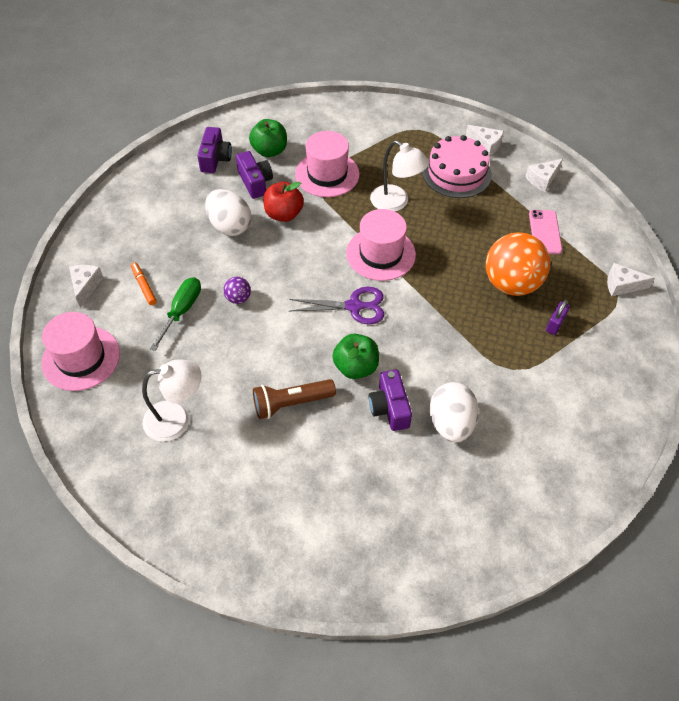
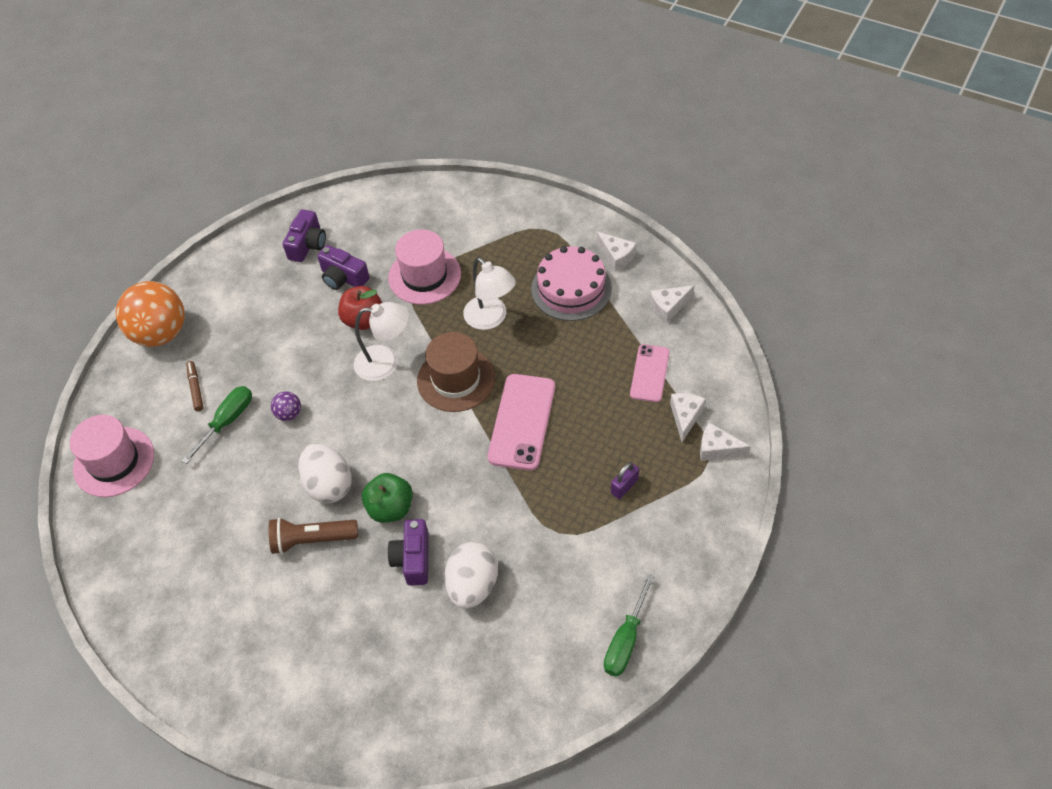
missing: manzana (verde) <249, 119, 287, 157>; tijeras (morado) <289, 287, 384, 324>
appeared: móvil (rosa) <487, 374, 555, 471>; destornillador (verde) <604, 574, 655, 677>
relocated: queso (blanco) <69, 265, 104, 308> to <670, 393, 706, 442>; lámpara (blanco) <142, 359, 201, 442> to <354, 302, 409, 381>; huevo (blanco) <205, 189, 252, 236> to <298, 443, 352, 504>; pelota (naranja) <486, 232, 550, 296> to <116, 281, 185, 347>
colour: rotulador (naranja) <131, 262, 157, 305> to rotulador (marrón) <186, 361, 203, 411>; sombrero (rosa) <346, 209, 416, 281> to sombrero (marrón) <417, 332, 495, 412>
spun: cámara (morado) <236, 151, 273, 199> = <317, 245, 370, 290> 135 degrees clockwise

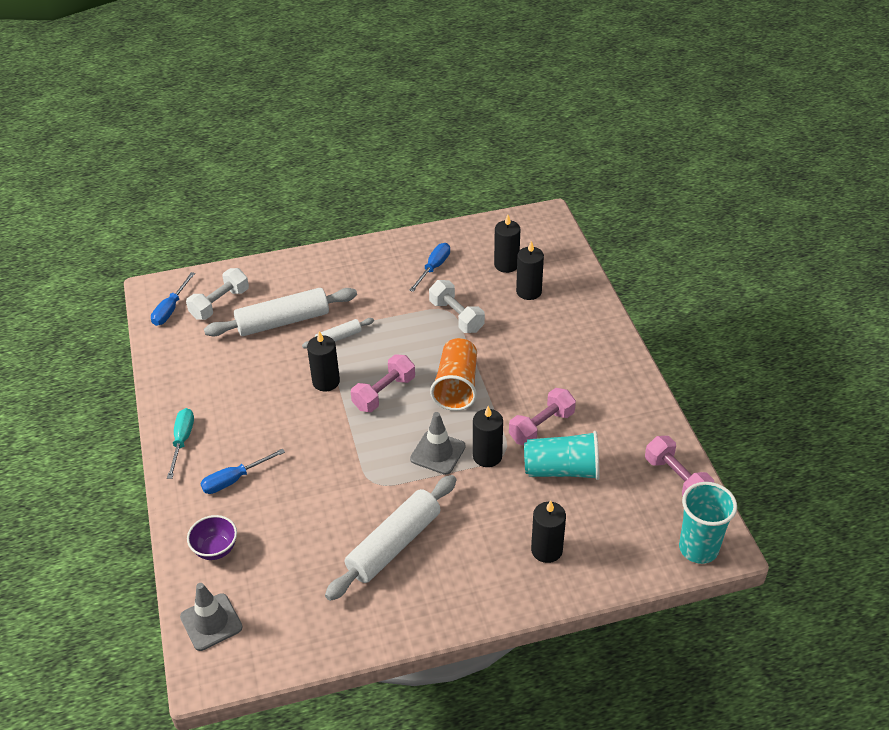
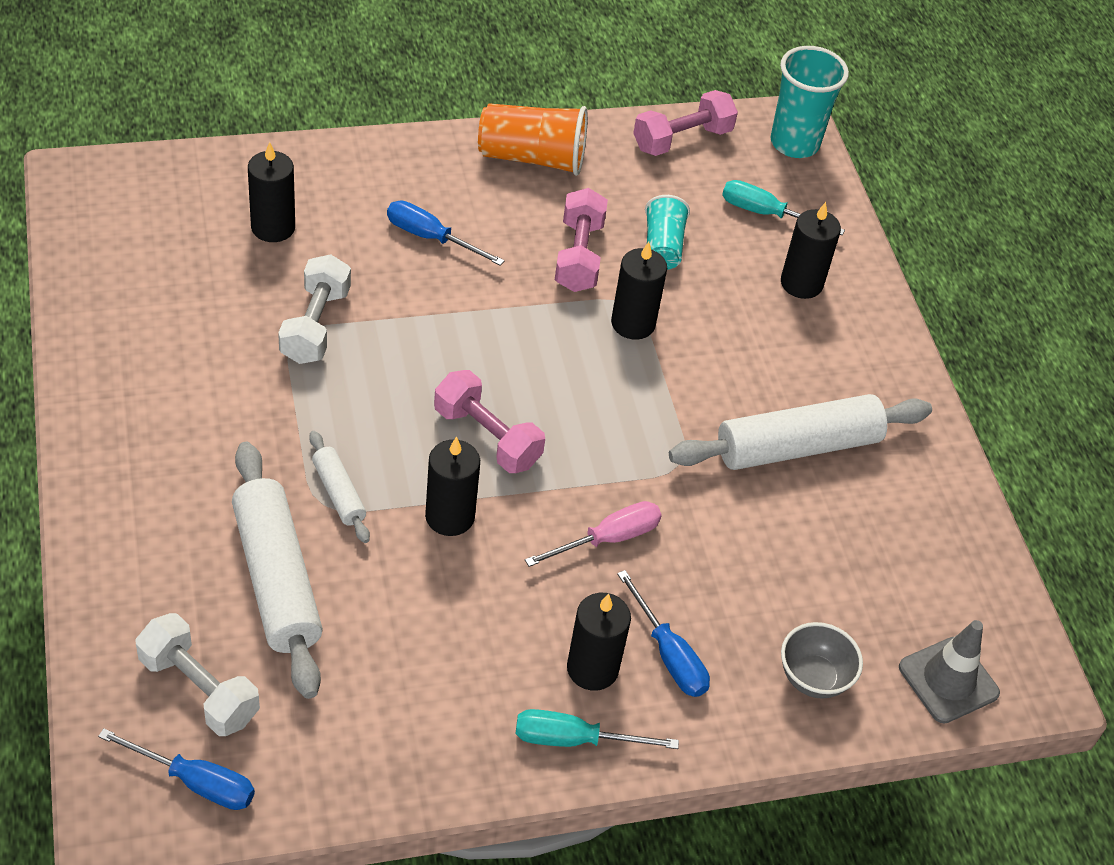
missing: cono de tráfico (gris) <410, 412, 466, 475>
appeared: destornillador (rosa) <525, 501, 662, 567>; destornillador (turquesa) <722, 180, 845, 235>
relocated: destornillador (azul) <409, 243, 450, 292> to <387, 201, 505, 266>; vaso (naranja) <430, 338, 477, 411> to <478, 103, 588, 176>; vela (negro) <494, 215, 520, 273> to <567, 593, 631, 691>
colour: cuenco (morado) <187, 515, 237, 560> to cuenco (gris) <781, 622, 863, 699>
spun: rodillo (blanco) <325, 475, 457, 601> = <669, 394, 932, 470> 60 degrees counterclockwise; mancuerna (blanco) <429, 280, 485, 333> = <278, 254, 351, 364> 45 degrees counterclockwise; mancuerna (rosa) <509, 388, 576, 446> = <555, 188, 608, 292> 45 degrees clockwise
size: vaso (turquesa) <524, 431, 600, 480> = <645, 195, 690, 270> x0.64

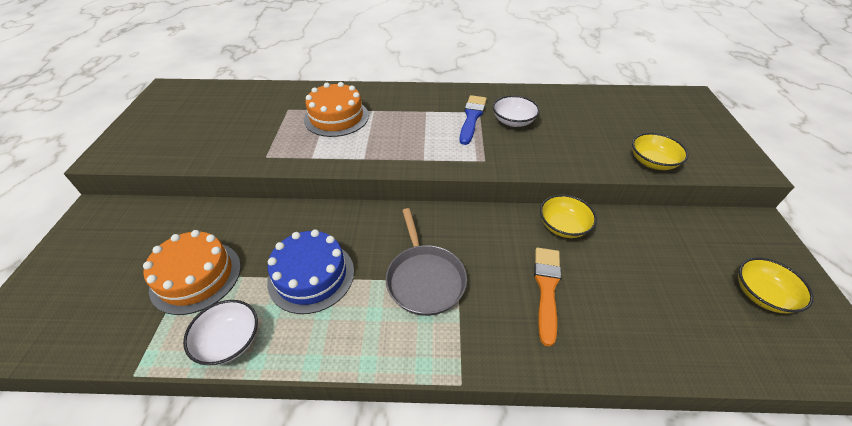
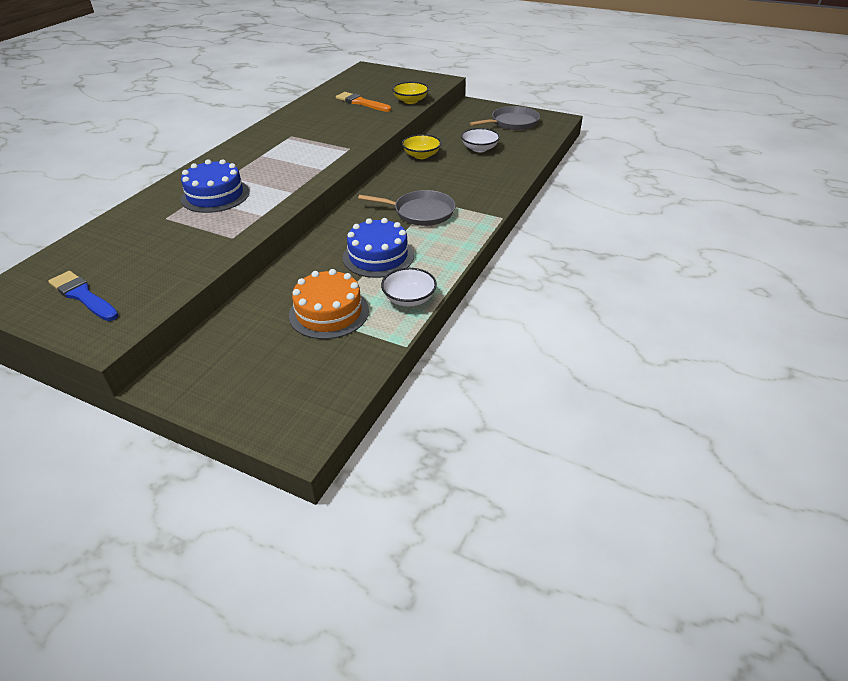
relocated: pincel (azul) <459, 95, 487, 145> to <48, 271, 119, 321>; cuenco (blanco) <493, 96, 540, 127> to <461, 128, 500, 152>; pincel (naranja) <534, 248, 561, 347> to <336, 92, 391, 112>
exchanged: cuenco (amarillo) <738, 258, 814, 313> to sartén (gris) <470, 106, 540, 130>
colour: tarta (naranja) <304, 82, 369, 137> to tarta (azul) <181, 159, 249, 213>

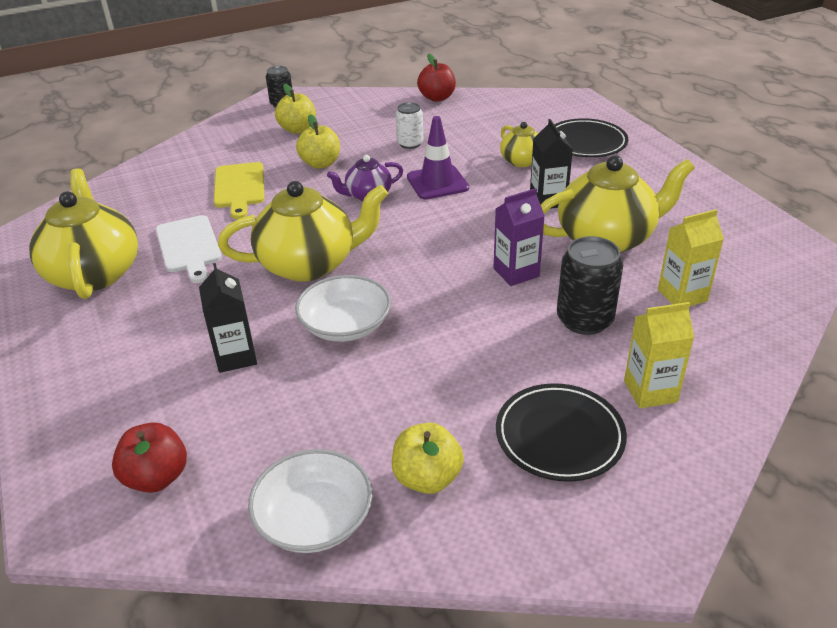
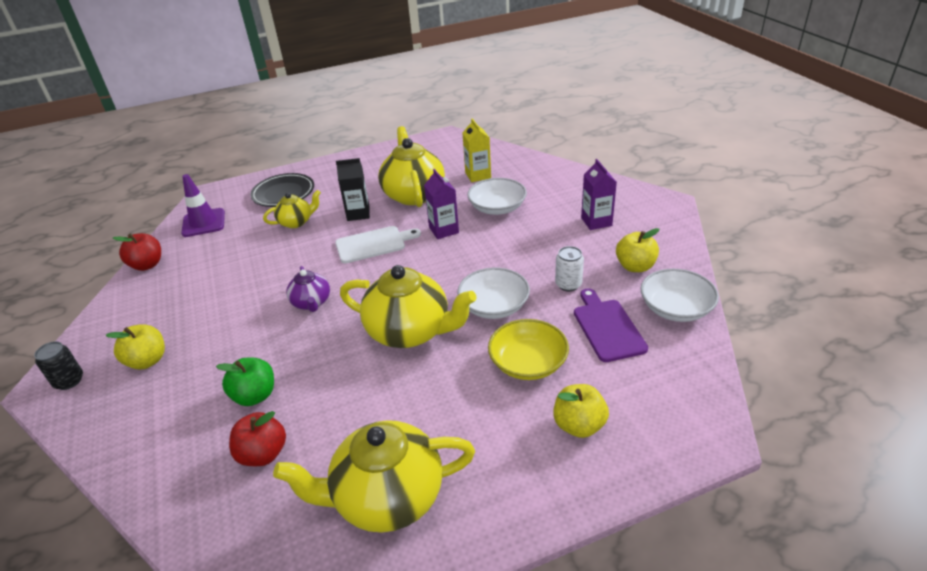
missing: cartón de leche (amarillo) <624, 302, 694, 408>
appeared: tabla de cortar (morado) <574, 288, 648, 362>
relocated: manzana (rojo) <112, 422, 187, 493> to <229, 411, 286, 466>; tabla de cortar (blanco) <156, 215, 222, 283> to <335, 226, 421, 263>; manzana (amarillo) <296, 114, 340, 169> to <553, 384, 609, 438>; lata (blanco) <395, 102, 423, 149> to <555, 246, 584, 291>; cono de tráfico (morado) <407, 116, 469, 200> to <181, 174, 225, 237>
exchanged: cartón de leche (negro) <199, 263, 257, 373> to cuenco (amarillo) <488, 319, 569, 380>; tabla de cortar (amarillo) <214, 162, 265, 219> to manzana (verde) <216, 358, 274, 406>; plato (negro) <496, 383, 627, 482> to cartón de leche (morado) <581, 159, 617, 230>; lata (negro) <557, 236, 623, 335> to cuenco (blanco) <467, 178, 527, 215>
spun: tetera (amarillo) <218, 181, 388, 282> = <340, 265, 477, 348> 120 degrees clockwise

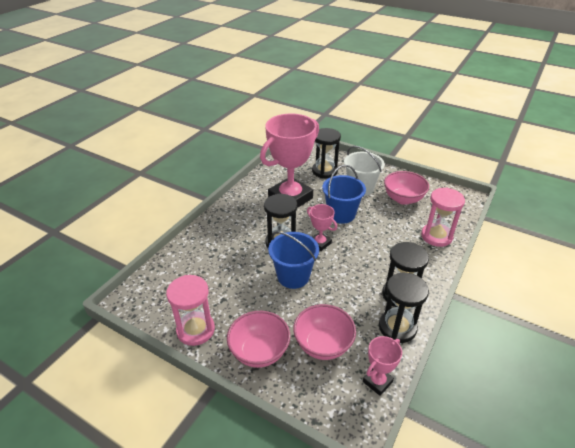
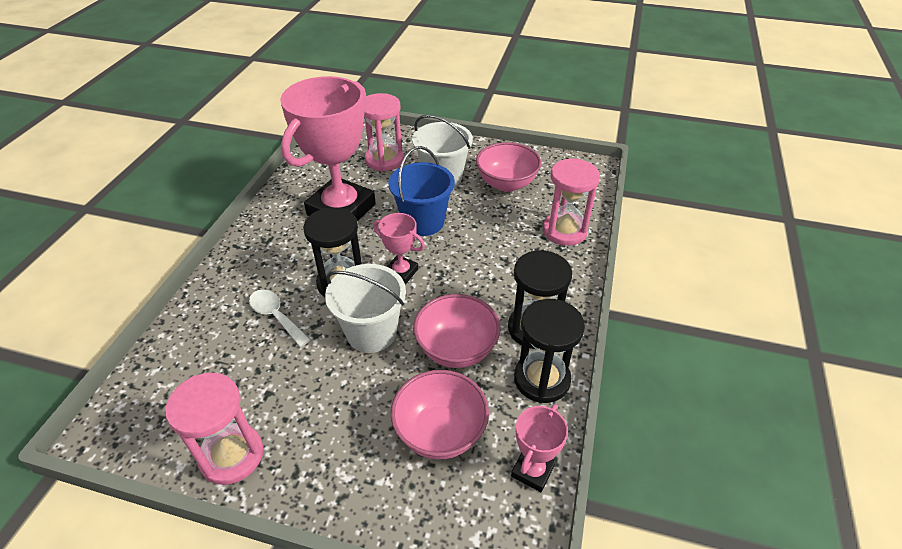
appeared: cuchara (blanco) <249, 290, 310, 347>
relocated: cuenco (rosa) <227, 311, 290, 368> to <413, 294, 500, 368>
colour: balde (azul) <268, 231, 319, 289> to balde (blanco) <325, 264, 406, 353>; reloj de arena (negro) <312, 128, 341, 178> to reloj de arena (rosa) <364, 93, 404, 172>

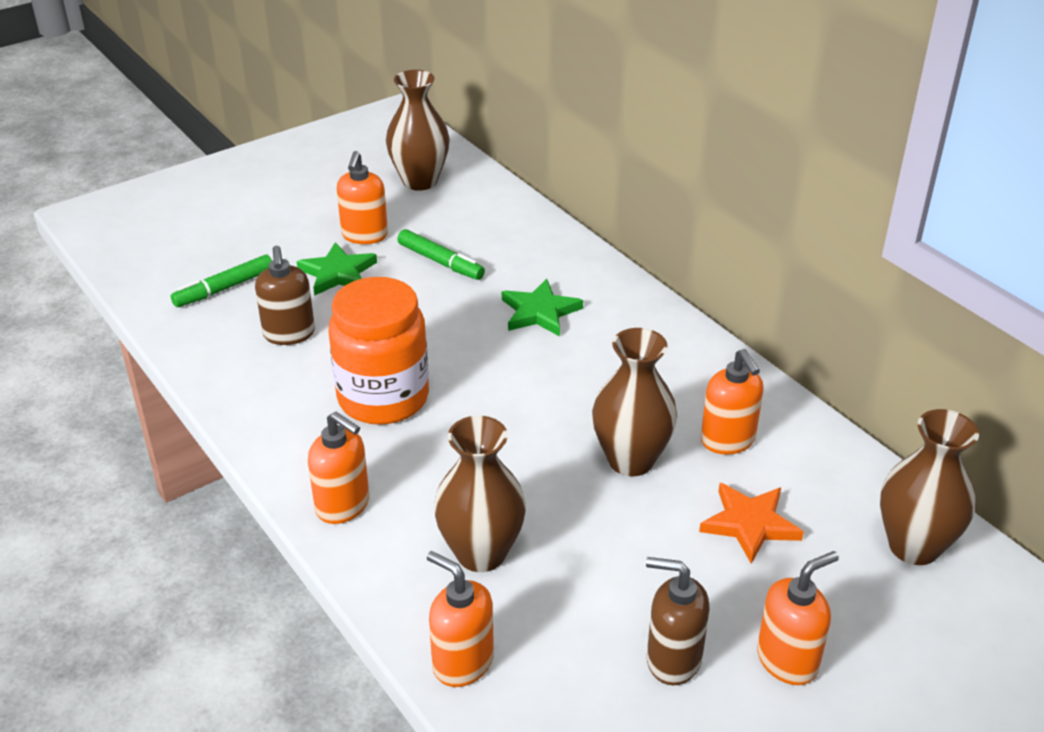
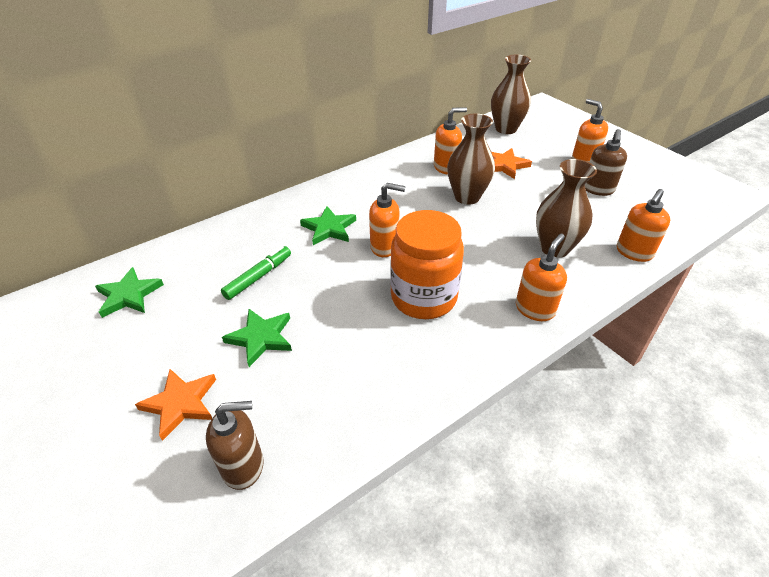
missing: rotulador (verde) <171, 254, 272, 307>
appeared: estrella (naranja) <135, 369, 216, 441>
relocated: dispensador de jabón (marrón) <255, 246, 315, 345> to <206, 401, 264, 490>; dispensador de jabón (naranja) <337, 151, 388, 244> to <369, 183, 406, 257>
exchanged: florero (marrón) <386, 70, 450, 191> to estrella (verde) <95, 267, 164, 318>

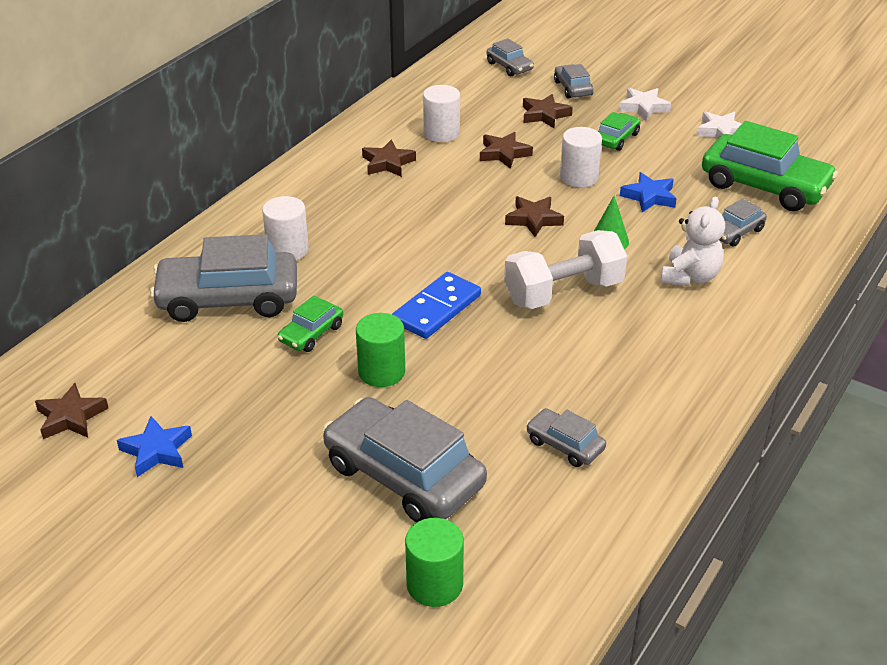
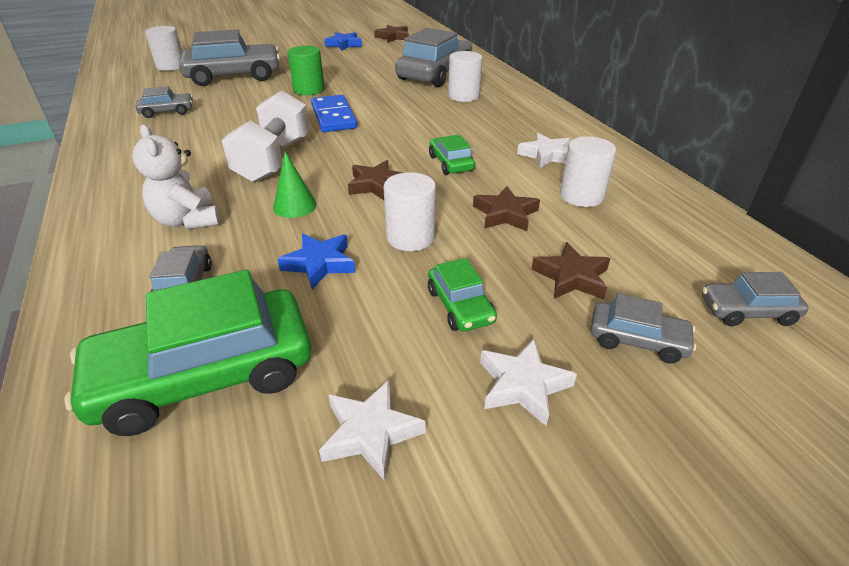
relocated: coche (verde) <278, 296, 343, 352> to <429, 134, 475, 175>
colour: estrella (marrón) <362, 140, 416, 177> to estrella (blanco) <517, 133, 570, 168>; cilindro (verde) <405, 518, 464, 607> to cilindro (blanco) <145, 26, 182, 71>

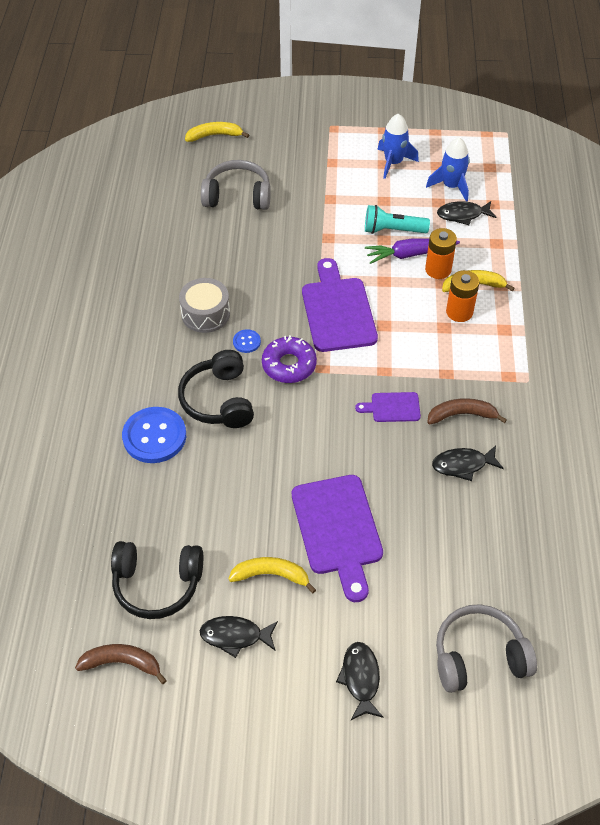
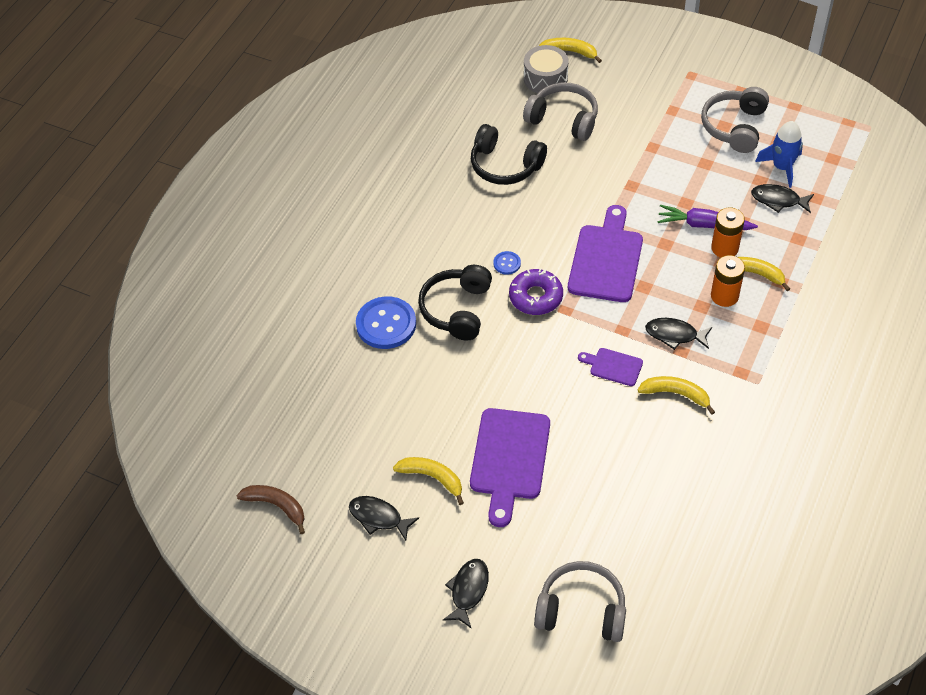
missing: lámpara de mano (turquesa) <365, 205, 430, 234>
relocated: auriculares (negro) <111, 541, 203, 619> to <471, 124, 547, 185>; tambor (gris) <179, 278, 230, 333> to <524, 45, 569, 94>; pez (negro) <432, 446, 504, 481> to <645, 318, 712, 350>
exchanged: cohete (azul) <377, 114, 419, 179> to auriculares (gris) <701, 87, 769, 153>
colour: plátano (marrón) <427, 398, 507, 424> to plátano (amarillo) <638, 376, 715, 415>

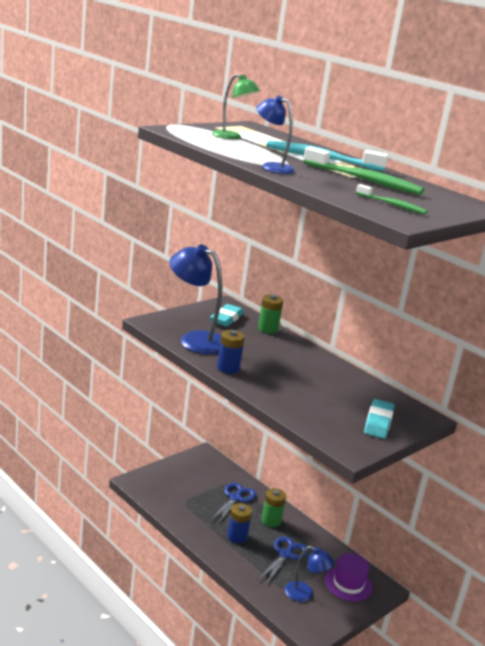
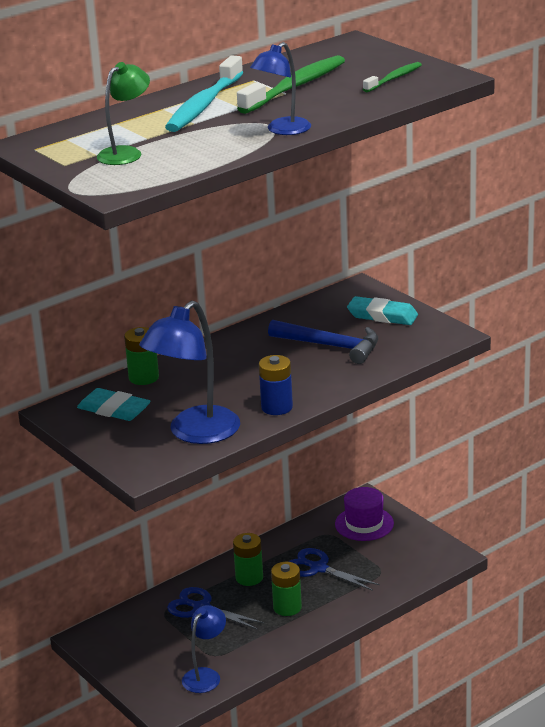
appeared: martillo (azul) <268, 320, 378, 364>
relocated: lámpara (azul) <285, 546, 334, 602> to <182, 605, 226, 693>
colour: pila (azul) <227, 503, 252, 543> to pila (verde) <271, 562, 302, 616>

